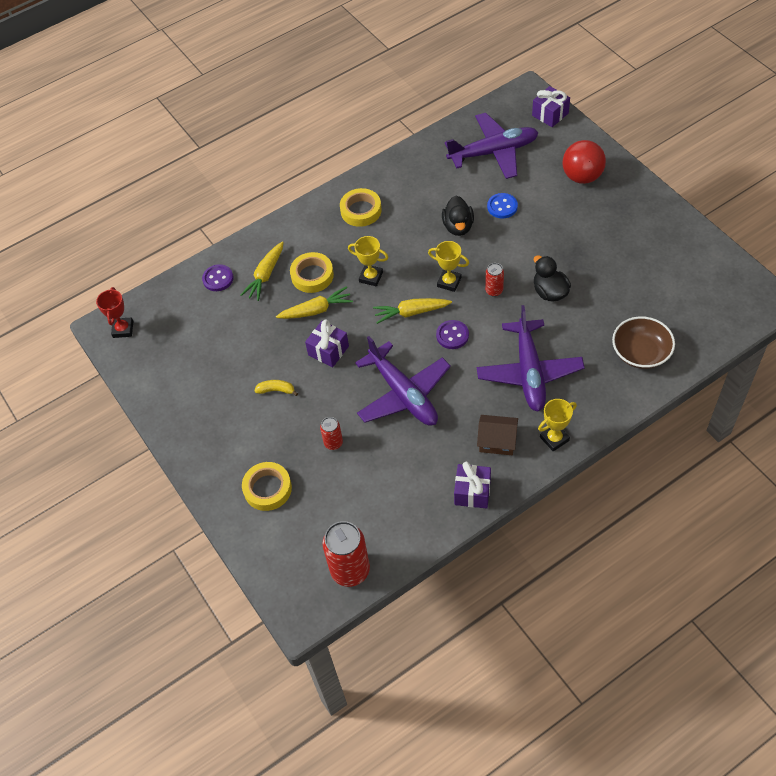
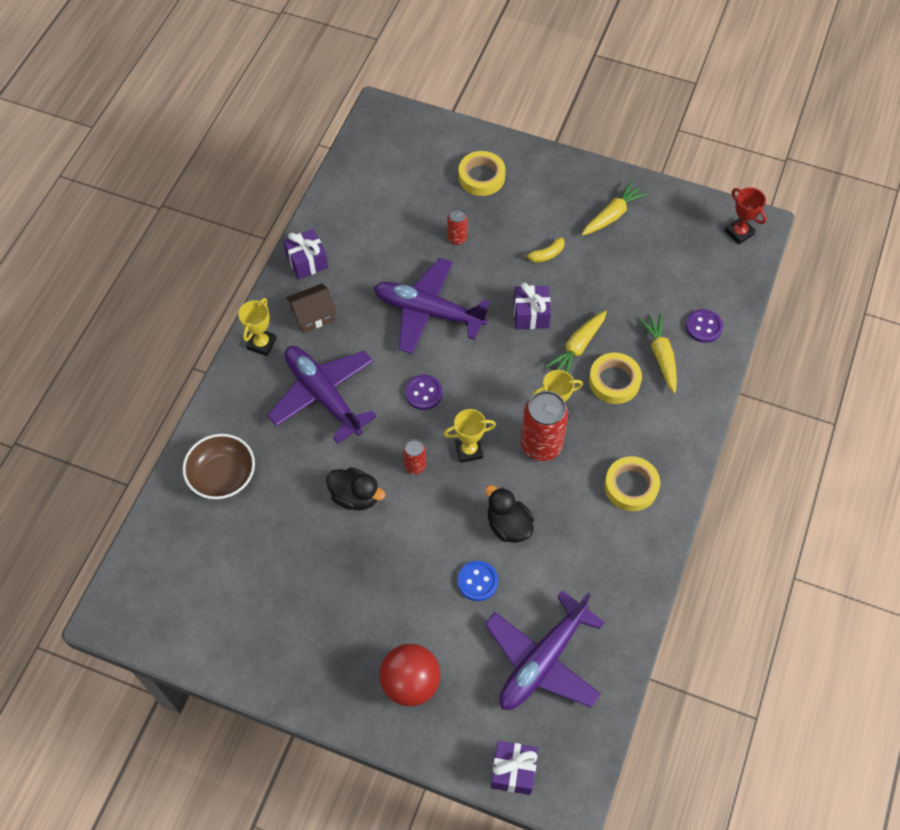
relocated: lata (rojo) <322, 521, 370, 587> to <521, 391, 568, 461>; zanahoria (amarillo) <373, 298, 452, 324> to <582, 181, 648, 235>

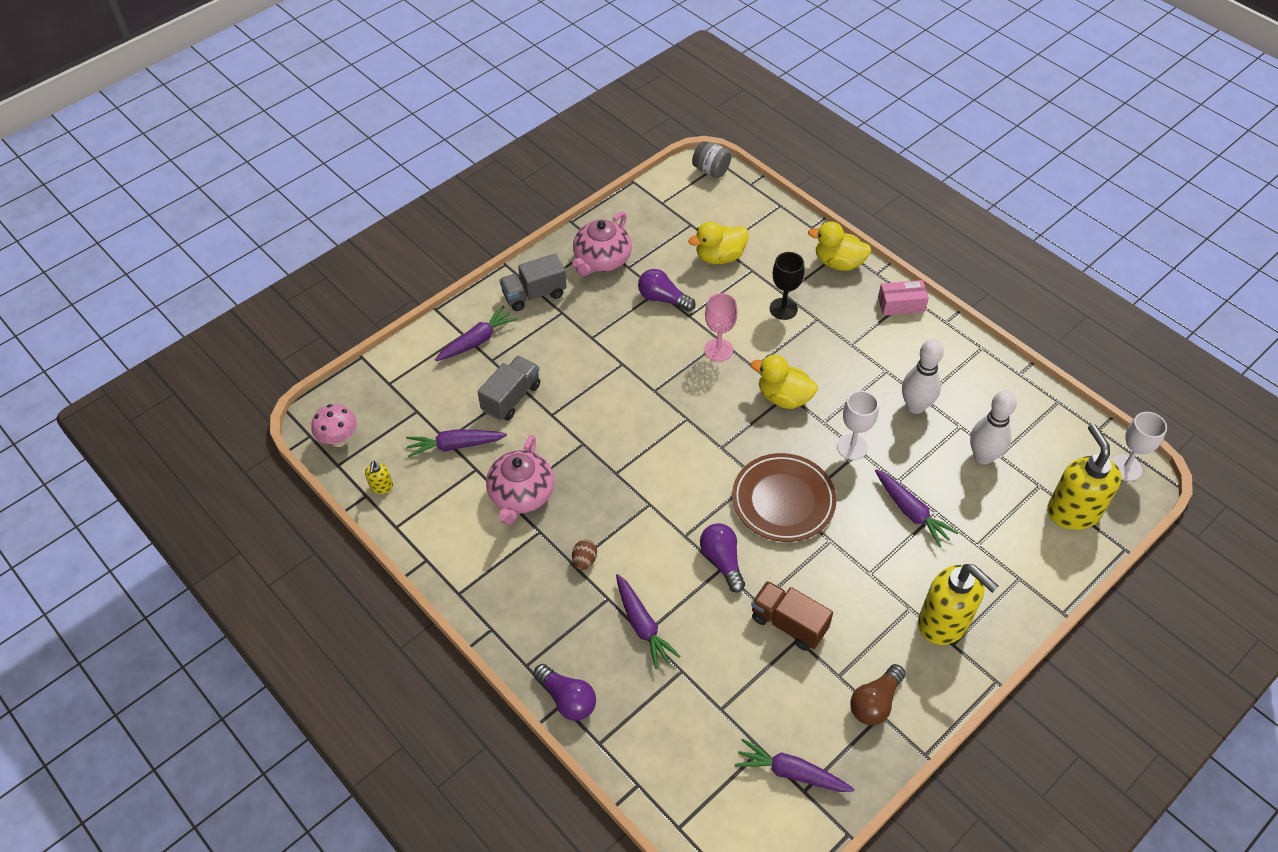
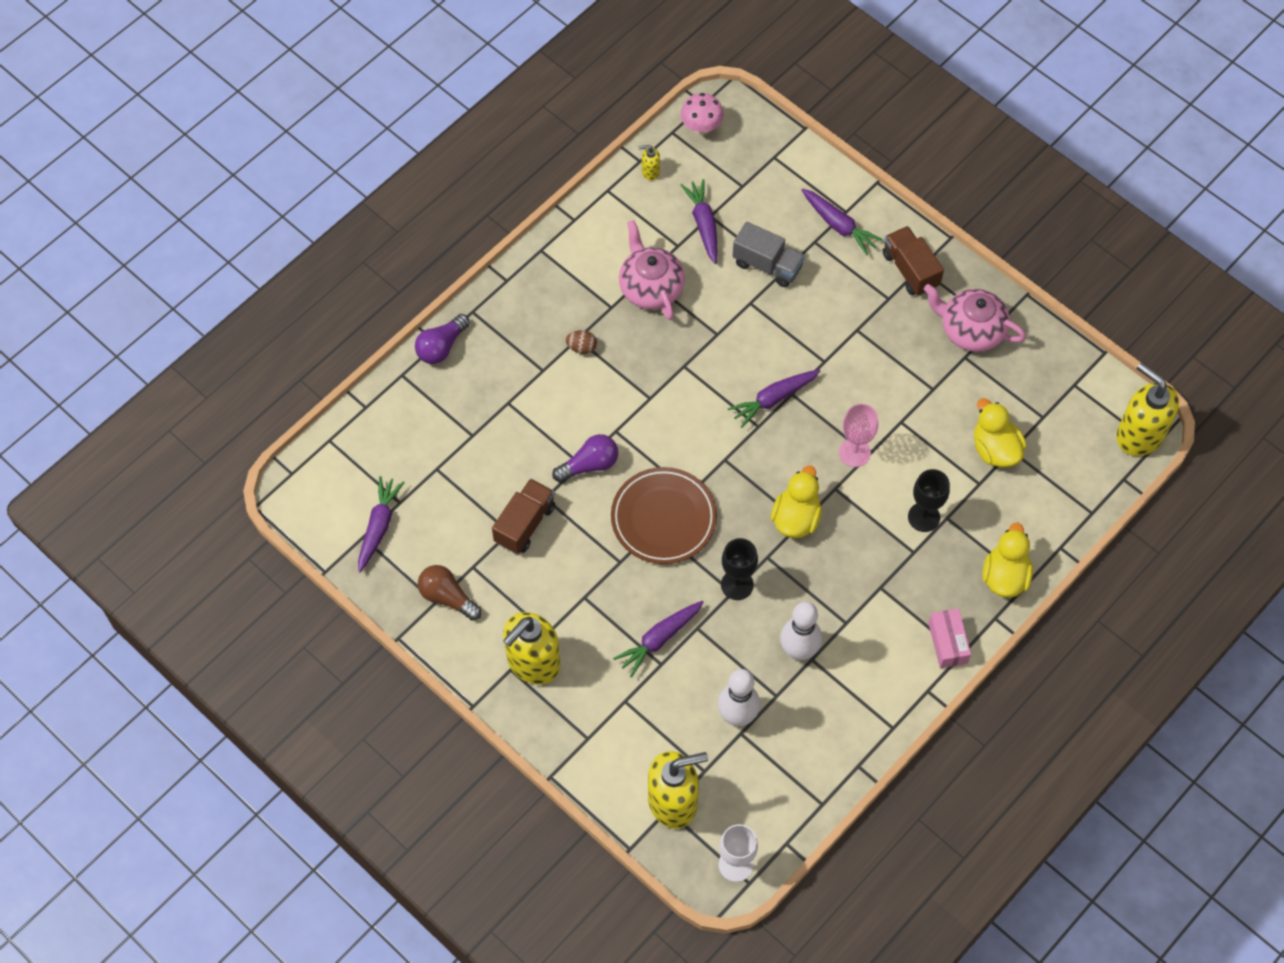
missing: bombilla (morado) <638, 269, 696, 312>
relocated: zanahoria (morado) <616, 574, 681, 669> to <728, 369, 820, 428>
exchanged: tarro (gris) <692, 141, 731, 178> to dispensador de jabón (amarillo) <1116, 362, 1179, 456>
colour: camión (gris) <500, 254, 567, 311> to camión (marrón) <883, 226, 944, 296>; copa (blanco) <837, 391, 879, 460> to copa (negro) <721, 538, 758, 600>
spun: tetera (rosa) <486, 435, 554, 525> = <619, 220, 685, 320> 60 degrees clockwise

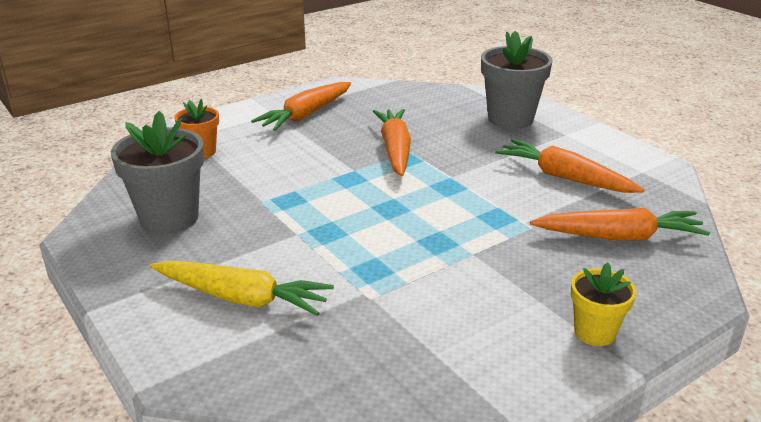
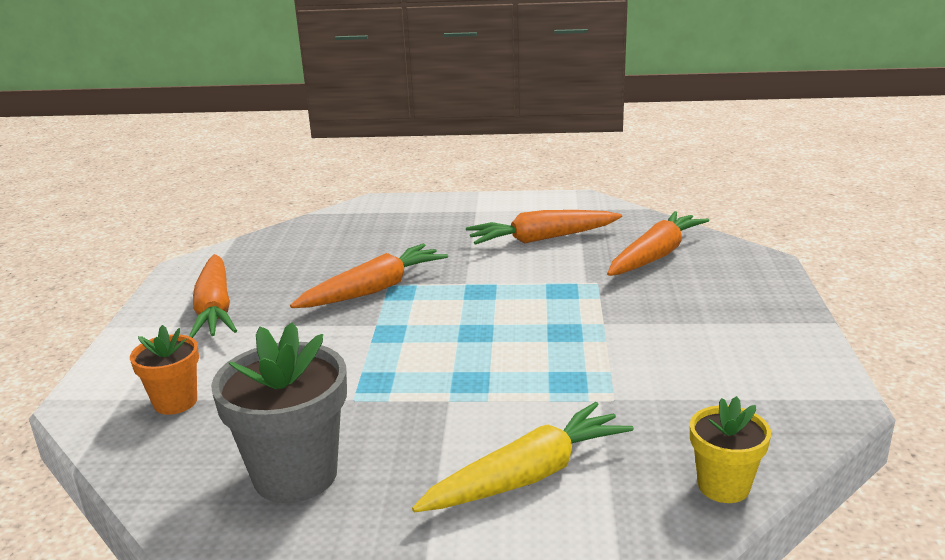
missing: maceta (gris) <481, 31, 553, 129>
relocated: maceta (amarillo) <571, 262, 636, 346> to <690, 396, 771, 503>
spun: zanahoria (naranja) <373, 109, 411, 176> = <290, 244, 448, 308> 105 degrees clockwise

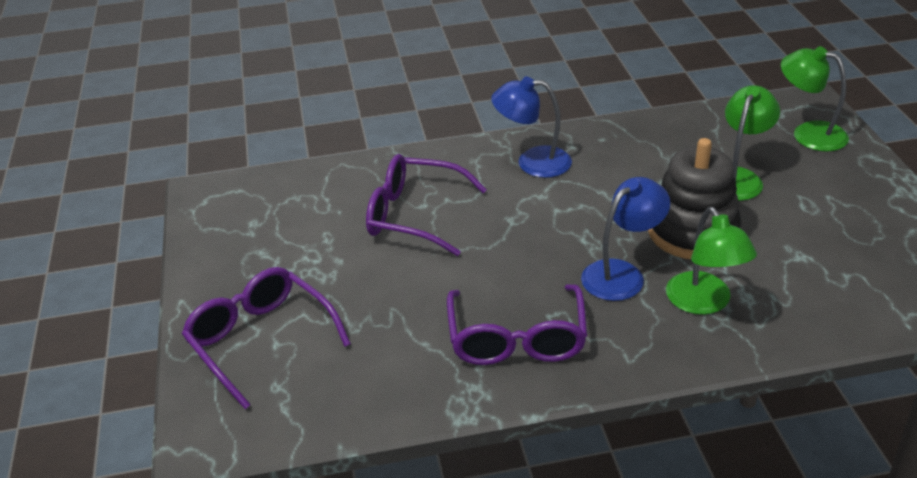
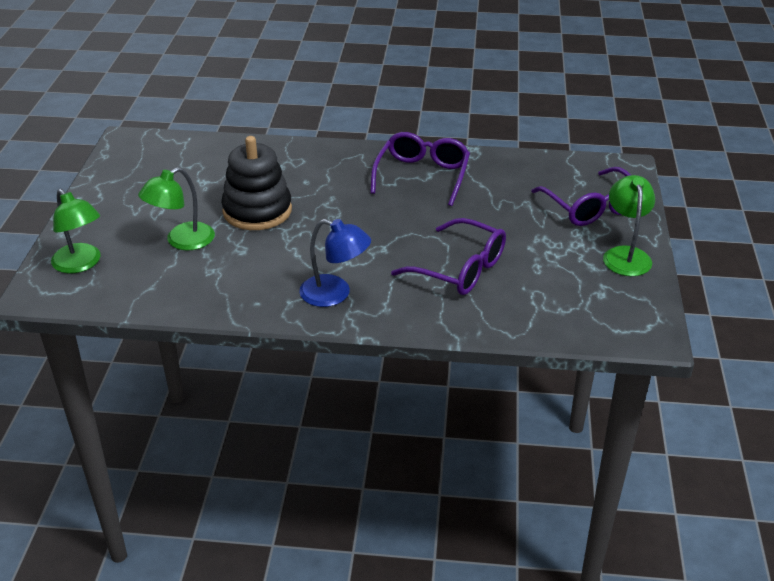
missing: lámpara (azul) <581, 177, 670, 301>
relocated: lámpara (verde) <666, 207, 757, 315> to <603, 175, 655, 276>

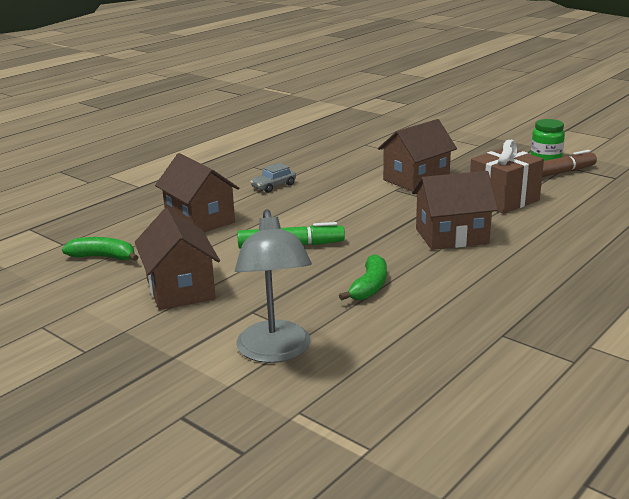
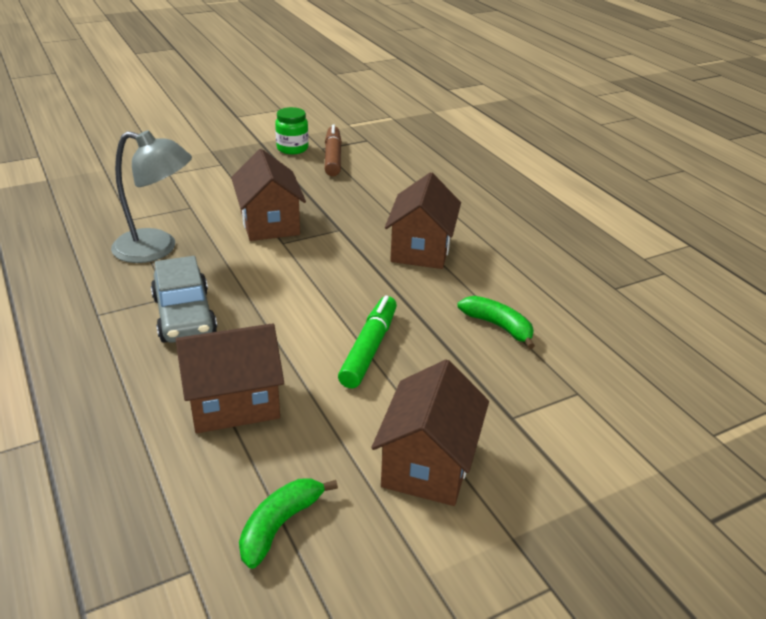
missing: regalo (marrón) <470, 140, 544, 214>
relocated: lámpara (gris) <235, 209, 312, 363> to <111, 130, 192, 263>
spun: casa (marrón) <135, 208, 220, 310> = <371, 359, 489, 506> 75 degrees counterclockwise
size: coche (gris) <250, 163, 296, 193> = <151, 256, 217, 343> x1.76

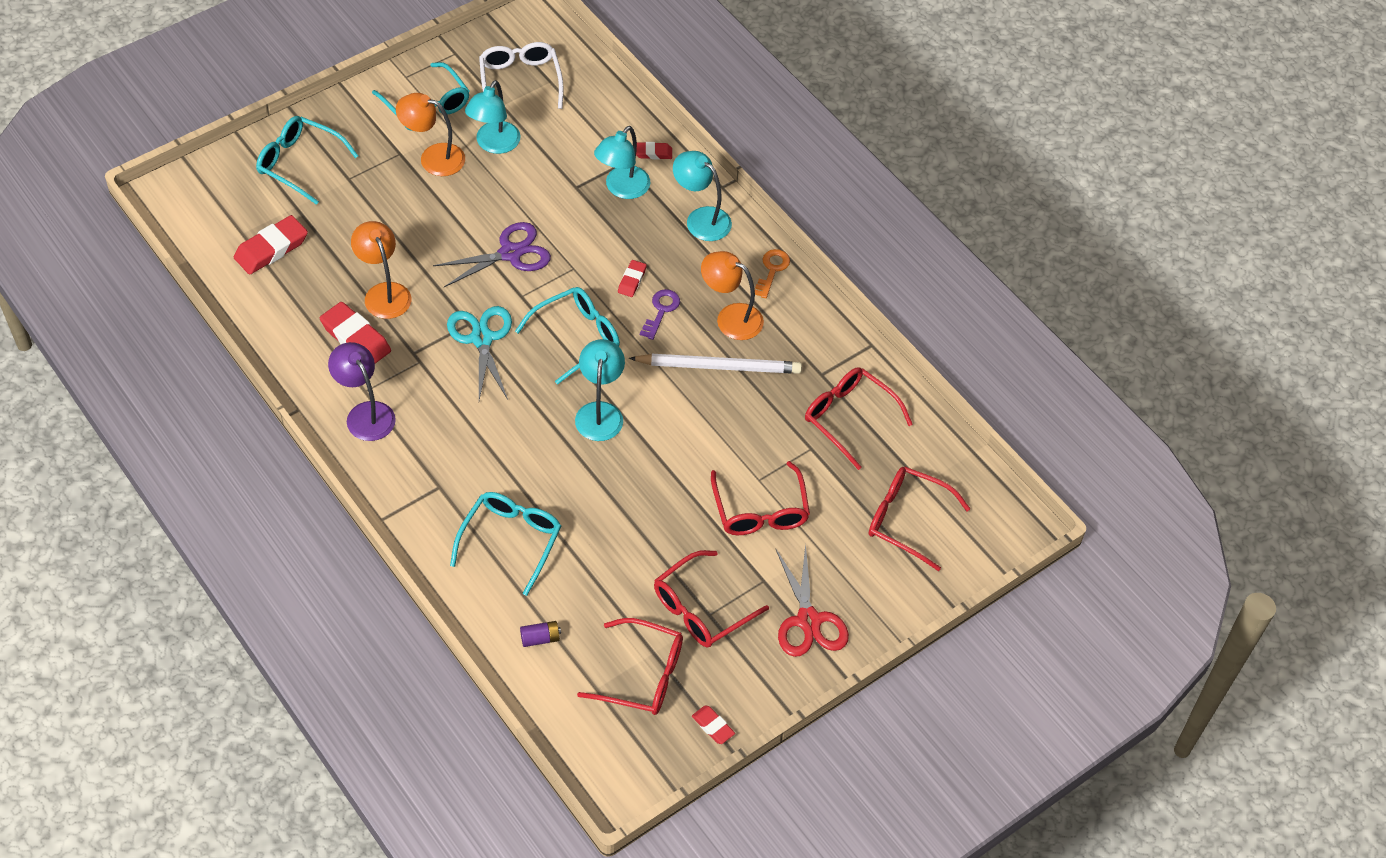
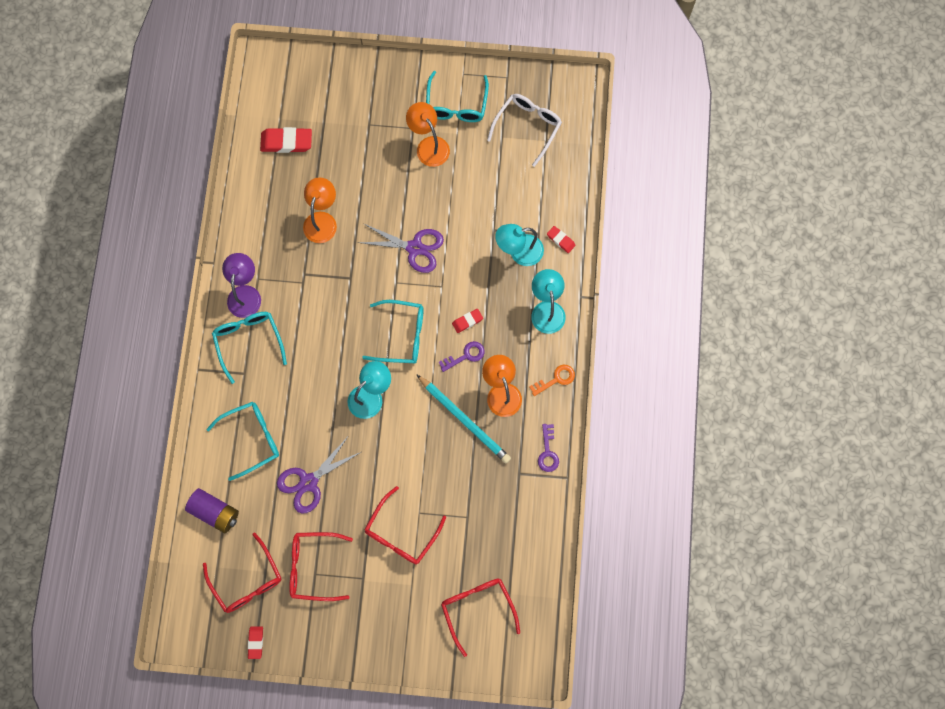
missing: goma de borrar (rojo) <320, 302, 391, 363>; tijeras (turquesa) <447, 306, 512, 400>; lámpara (turquesa) <465, 80, 520, 154>; tijeras (rojo) <775, 543, 849, 657>; gafas (rojo) <805, 367, 913, 470>
appeared: tijeras (morado) <277, 437, 361, 513>; llave (morado) <538, 424, 559, 472>
relocated: gafas (turquesa) <256, 116, 358, 205> to <212, 312, 287, 384>
colour: lápiz (blanco) <629, 354, 802, 374> to lápiz (turquesa) <416, 374, 511, 463>
size: pila (morado) <520, 621, 561, 647> = <185, 488, 239, 533> x1.84

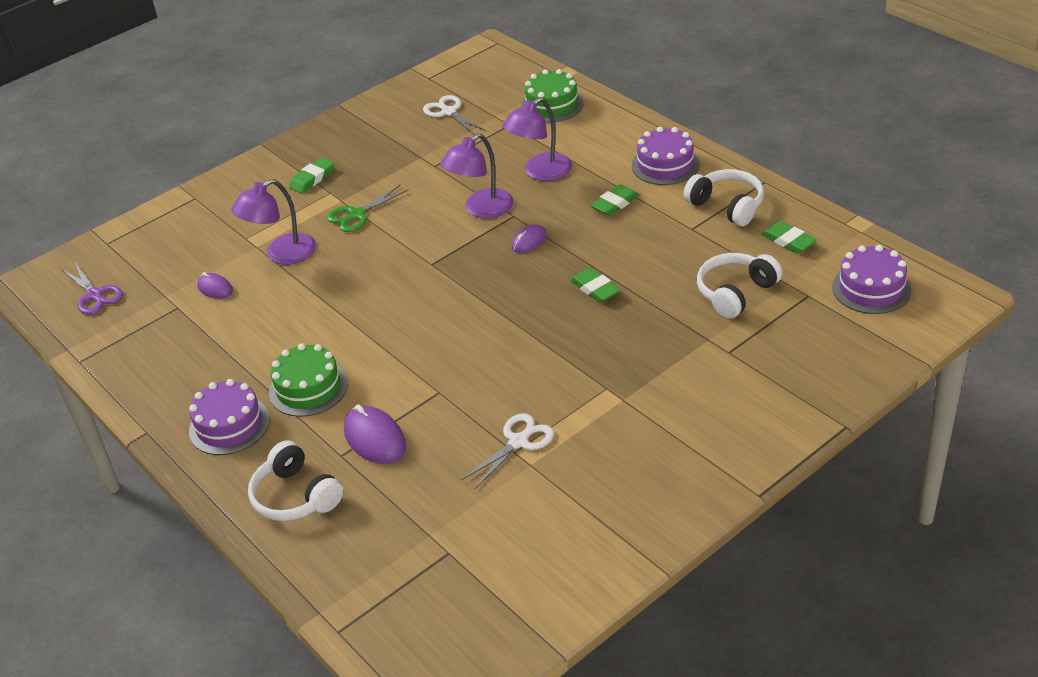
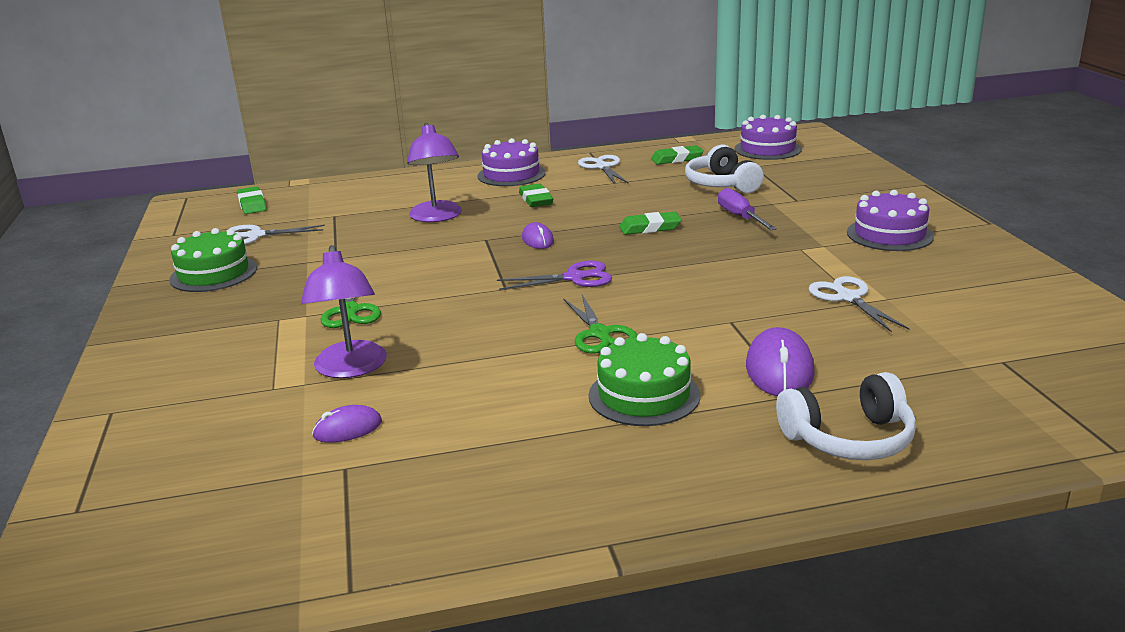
missing: lámpara (morado) <440, 133, 514, 218>
appeared: tijeras (verde) <563, 295, 638, 354>; destornillador (morado) <718, 188, 777, 230>
relocated: tijeras (morado) <63, 263, 123, 315> to <497, 261, 612, 290>; tarta (morado) <189, 379, 270, 455> to <847, 190, 934, 251>; goma de borrar (verde) <288, 157, 334, 194> to <237, 186, 267, 214>; tarta (verde) <521, 69, 584, 123> to <169, 228, 257, 292>
exchanged: auriculares (blanco) <684, 169, 764, 226> to tijeras (blanco) <578, 155, 629, 185>
spun: ratón (morado) <344, 404, 406, 464> = <746, 327, 815, 396> 75 degrees counterclockwise

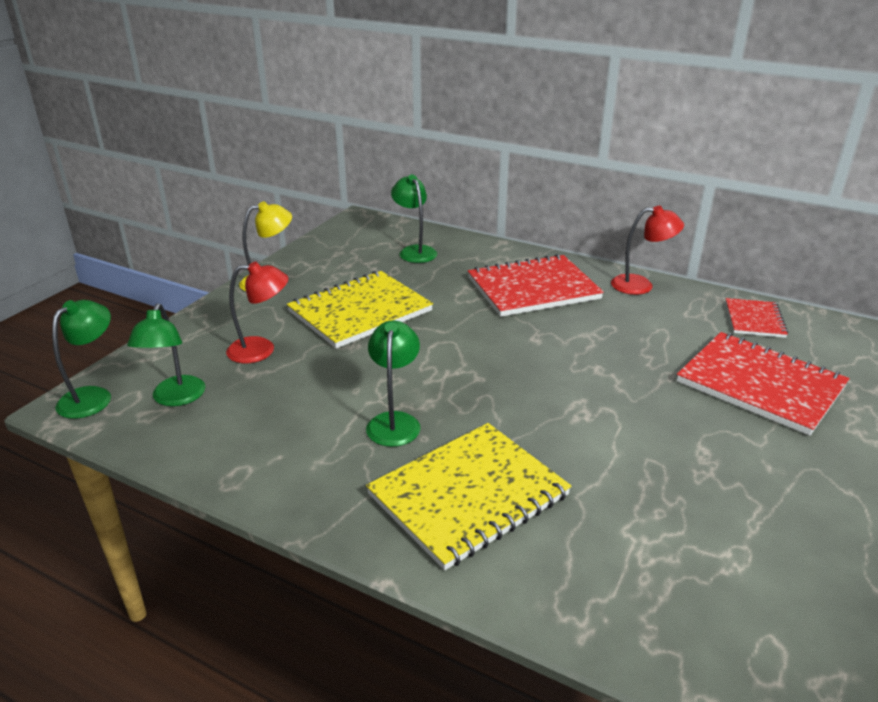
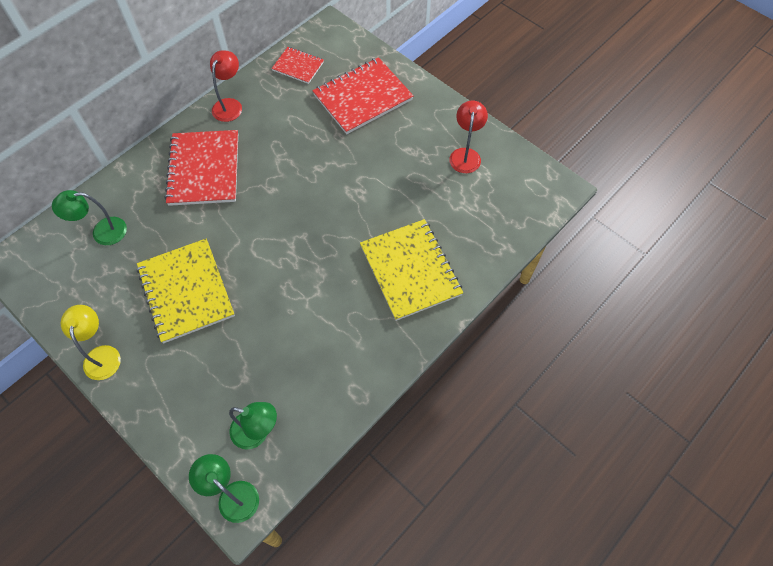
missing: lámpara (verde) <366, 320, 420, 447>
relocated: lámpara (rojo) <226, 262, 288, 363> to <449, 101, 488, 173>

